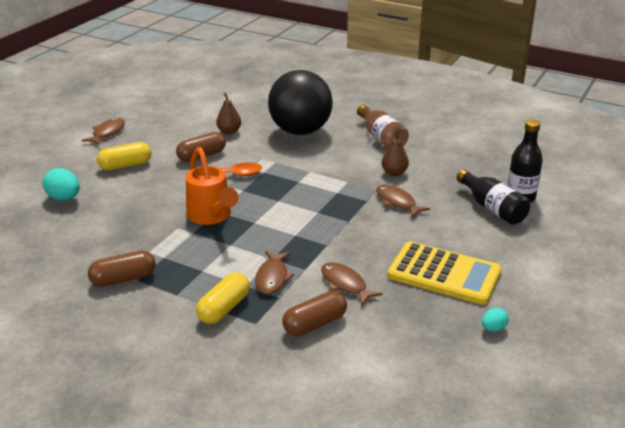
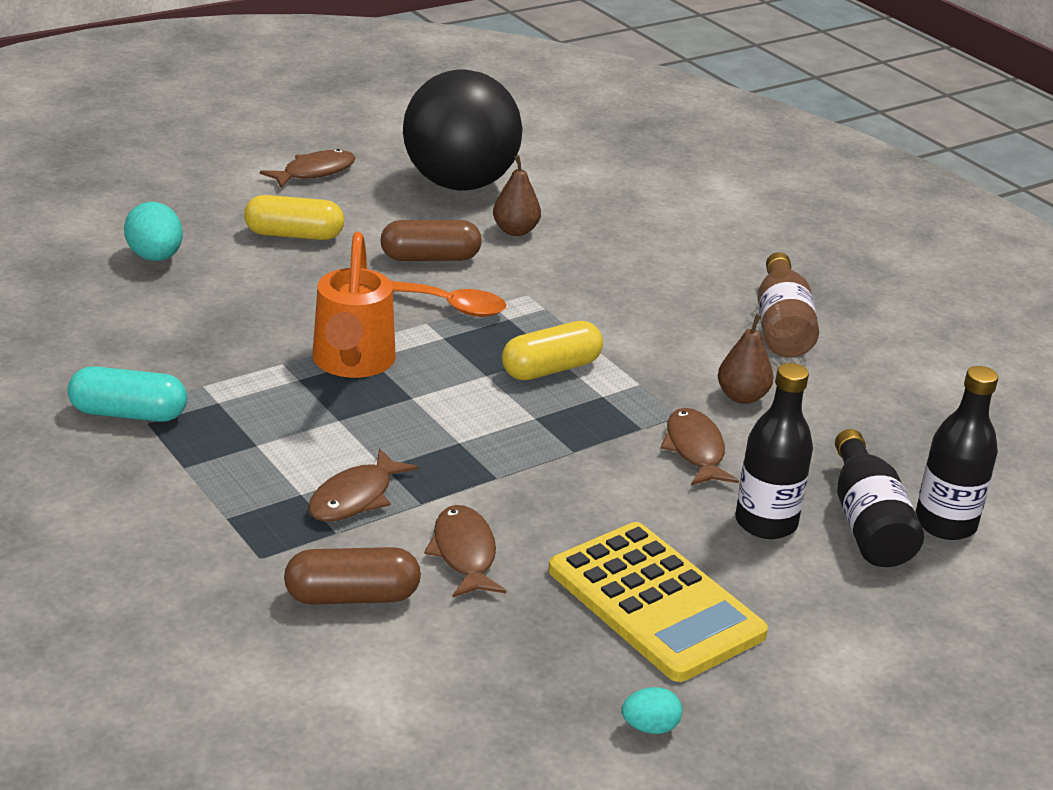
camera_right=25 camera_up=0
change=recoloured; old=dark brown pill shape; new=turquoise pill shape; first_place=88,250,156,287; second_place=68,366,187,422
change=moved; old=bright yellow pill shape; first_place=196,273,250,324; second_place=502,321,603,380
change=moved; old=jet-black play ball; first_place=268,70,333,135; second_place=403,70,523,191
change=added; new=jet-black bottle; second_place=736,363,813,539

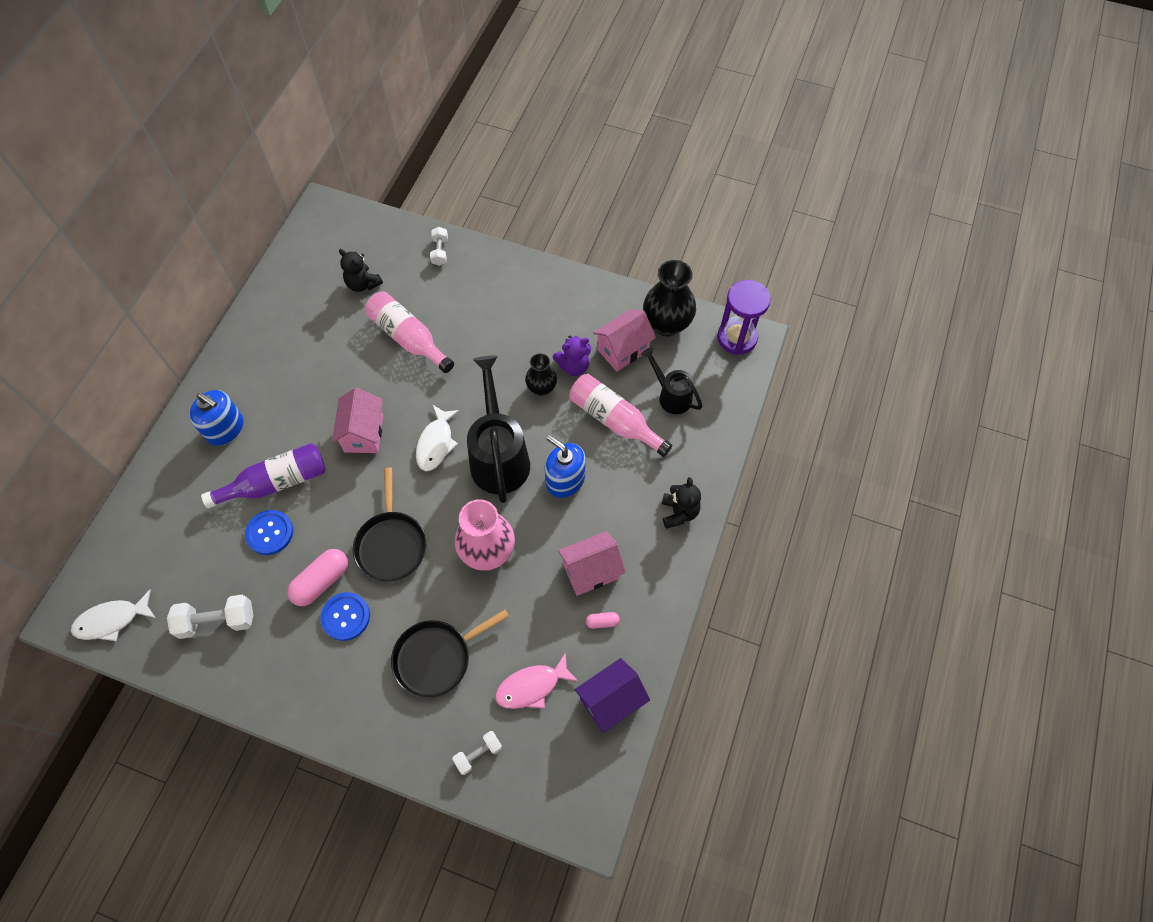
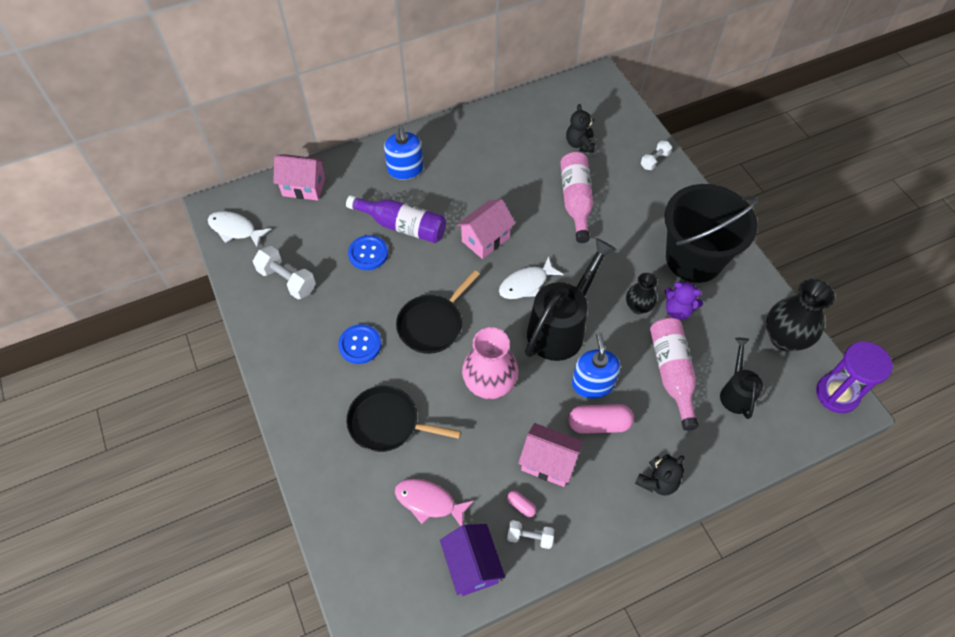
camera_right=45 camera_up=-5
change=moved; old=pink pill shape; first_place=287,549,348,606; second_place=568,404,634,434
change=moved; old=pure white free weight; first_place=452,731,502,775; second_place=507,520,554,549
change=turned; old=royal purple toy house; first_place=575,658,650,733; second_place=440,524,505,596; degrees=60
change=moved; old=pink toy house; first_place=593,309,656,372; second_place=273,154,325,200
change=added; new=jet-black bucket; second_place=664,184,758,283

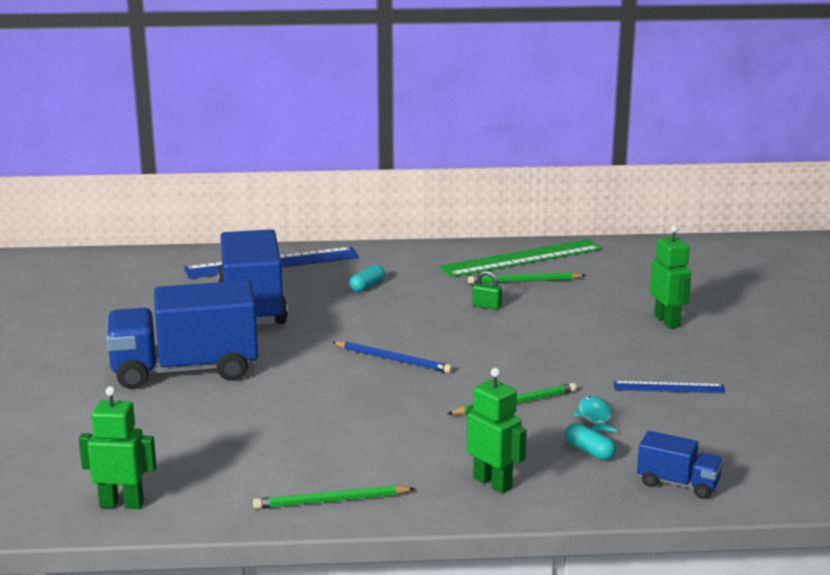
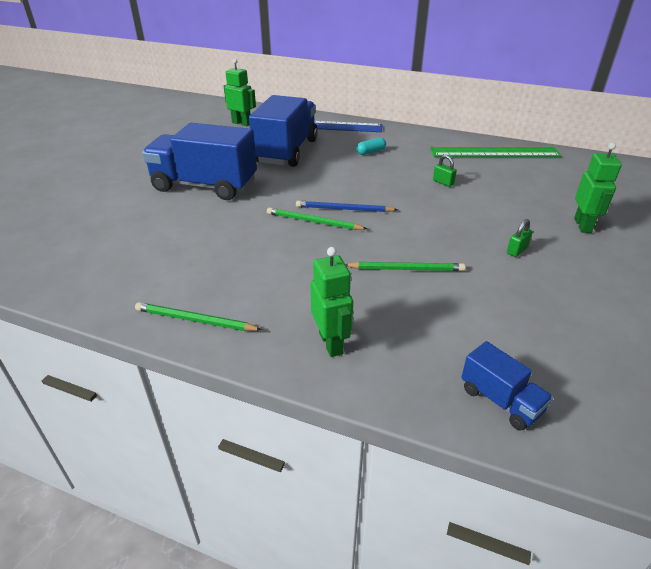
camera_right=25 camera_up=15
change=moved; old=green robot; first_place=79,386,157,509; second_place=224,59,256,126
change=turned; old=blue pencil; first_place=332,341,453,373; second_place=296,201,398,212; degrees=135
change=moved; old=green pencil; first_place=468,272,586,284; second_place=267,207,367,230
change=removed; old=turquoise pill shape; first_place=565,423,616,460
change=removed; old=turquoise toy fish; first_place=574,396,617,432
change=removed; old=blue ruler; first_place=614,381,725,393
change=added; new=green padlock; second_place=507,219,532,257

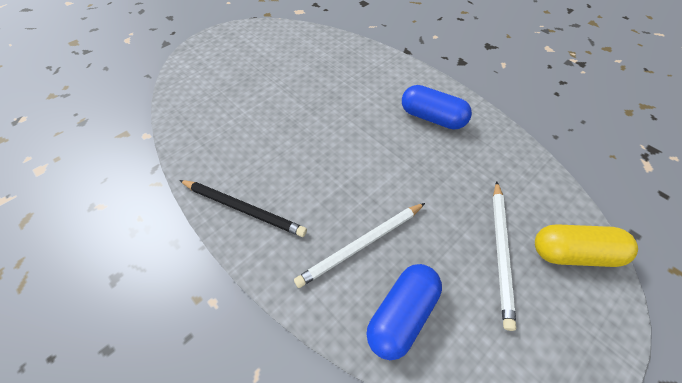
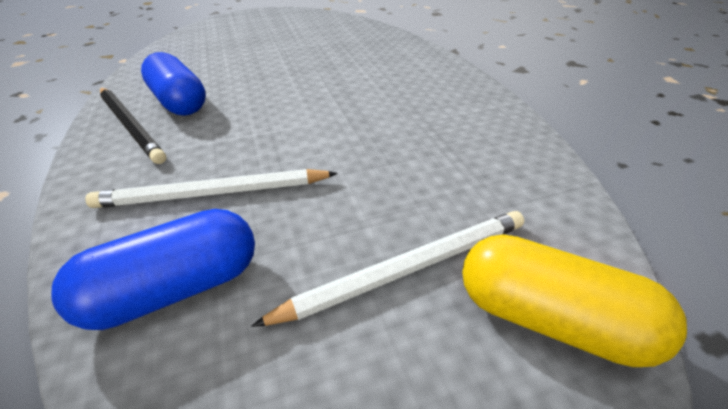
camera_right=25 camera_up=-15
change=moved; old=blue pill shape; first_place=402,85,472,130; second_place=141,52,206,116
change=turned; old=pure white pencil; first_place=493,181,516,331; second_place=251,211,524,327; degrees=-150

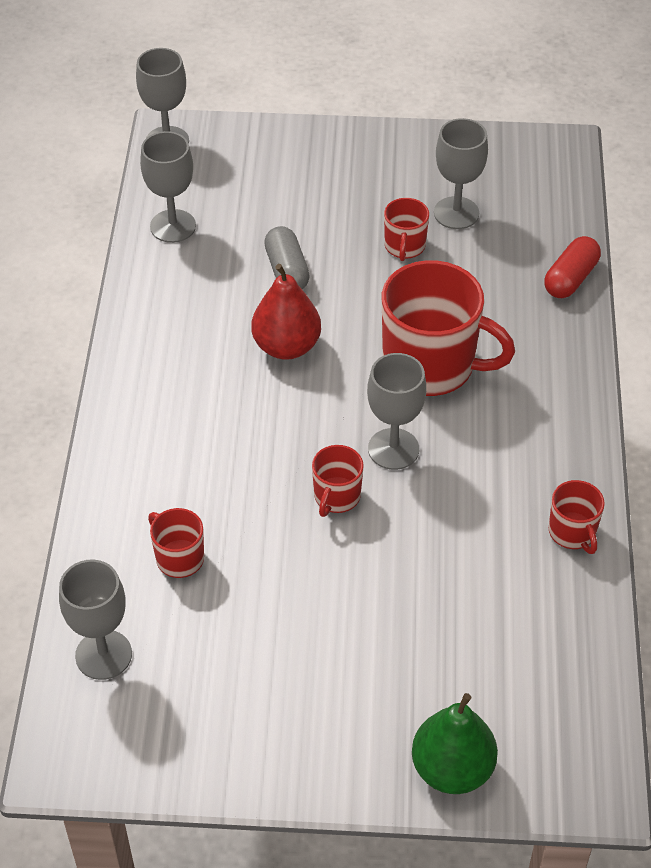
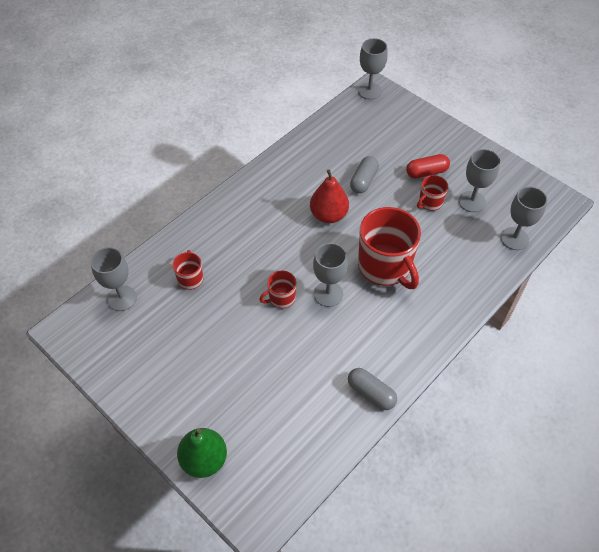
camera_right=40 camera_up=5
change=moved; old=gray chalice; first_place=140,131,196,243; second_place=501,187,547,250
change=moved; old=crimson pill shape; first_place=544,236,601,298; second_place=406,154,450,178
change=replaced; old=crimson coffee mug; new=gray pill shape; first_place=549,480,605,554; second_place=348,368,397,410

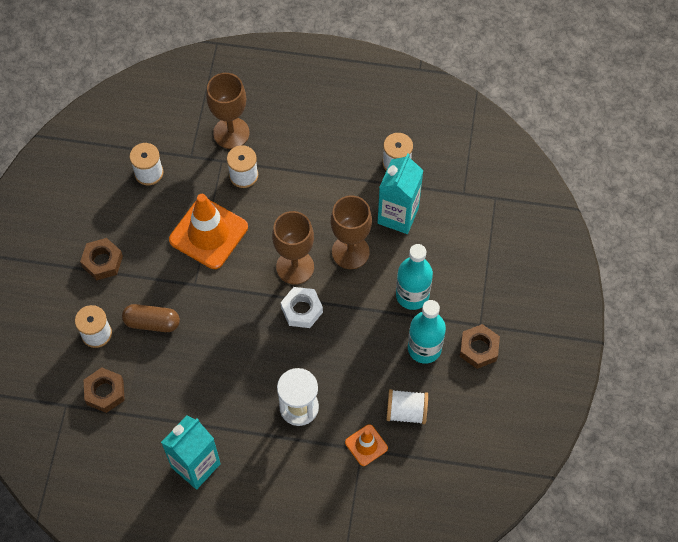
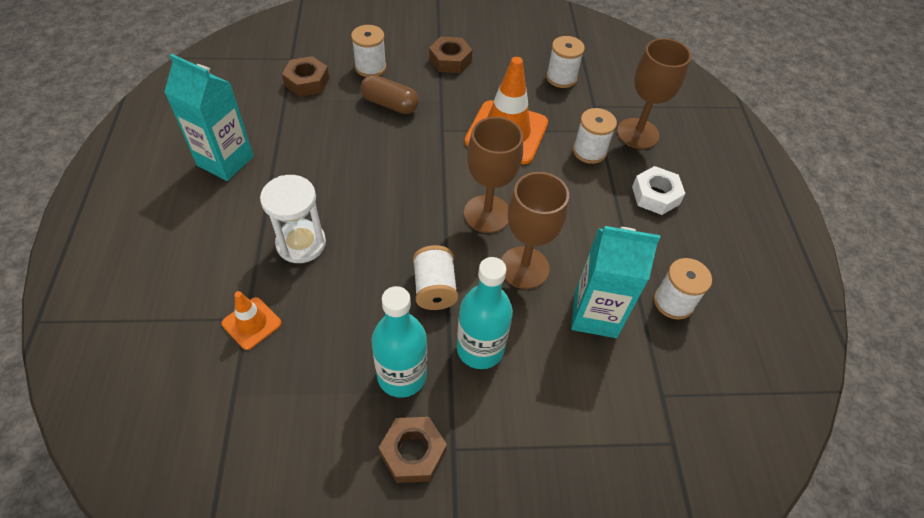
camera_right=75 camera_up=-10
change=turned; old=dark brown pill shape; first_place=122,304,180,332; second_place=361,75,419,114; degrees=-60
change=moved; old=pure white hex nut; first_place=281,287,323,328; second_place=632,166,685,215
change=moved; old=pure white bobbin; first_place=386,389,428,424; second_place=413,245,458,310

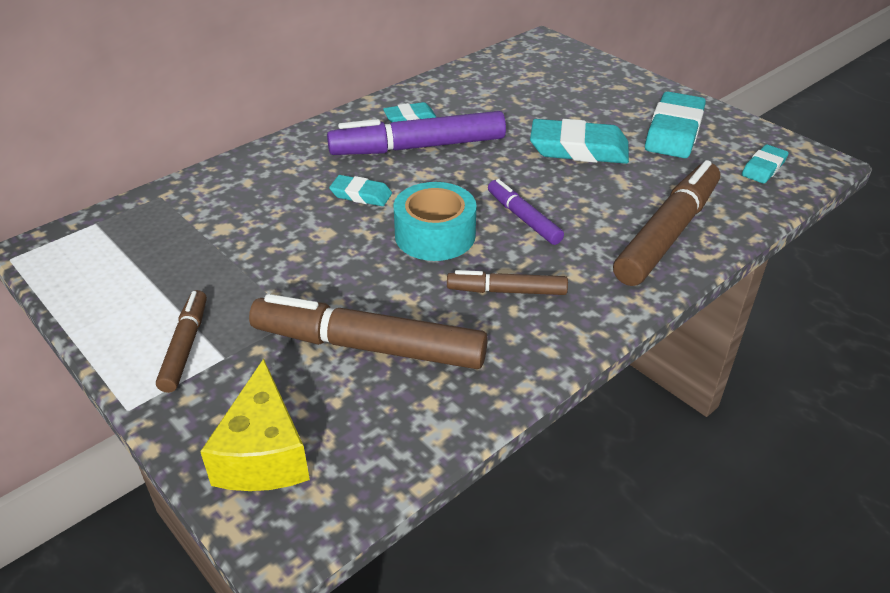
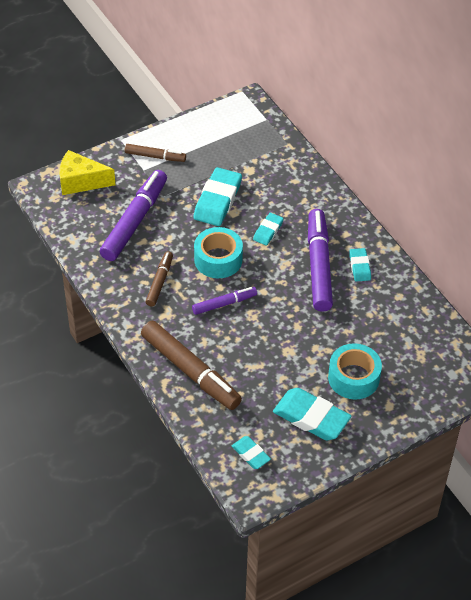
camera_right=100 camera_up=10
change=recoloured; old=dark brown marker; new=royal purple marker; first_place=249,294,488,369; second_place=100,170,167,261
change=moved; old=turquoise pencil eraser; first_place=530,119,629,164; second_place=193,167,242,226
change=added; new=turquoise roll of tape; second_place=328,343,382,399

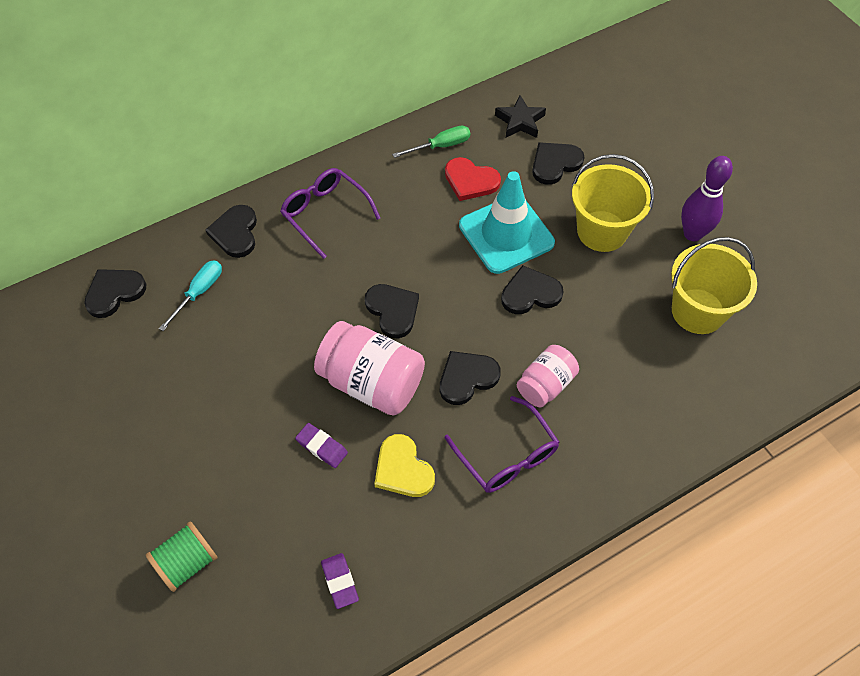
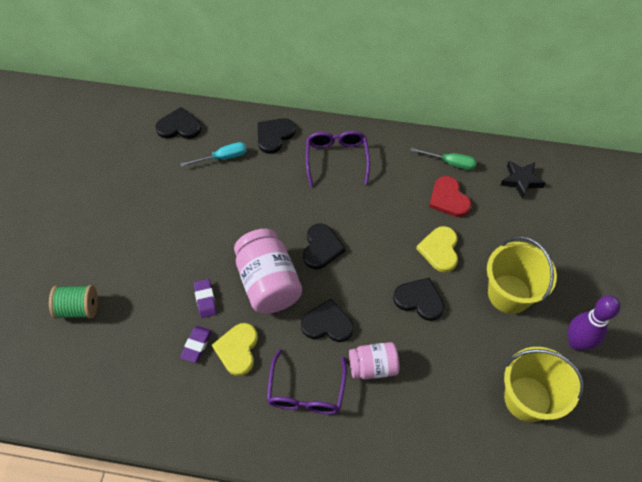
camera_right=40 camera_up=0
change=moved; old=royal purple pencil eraser; first_place=321,553,359,609; second_place=180,326,212,363
change=replaced; old=turquoise road cone; new=bright yellow heart; first_place=459,171,555,274; second_place=416,226,458,272
change=removed; old=jet-black heart; first_place=532,142,585,185

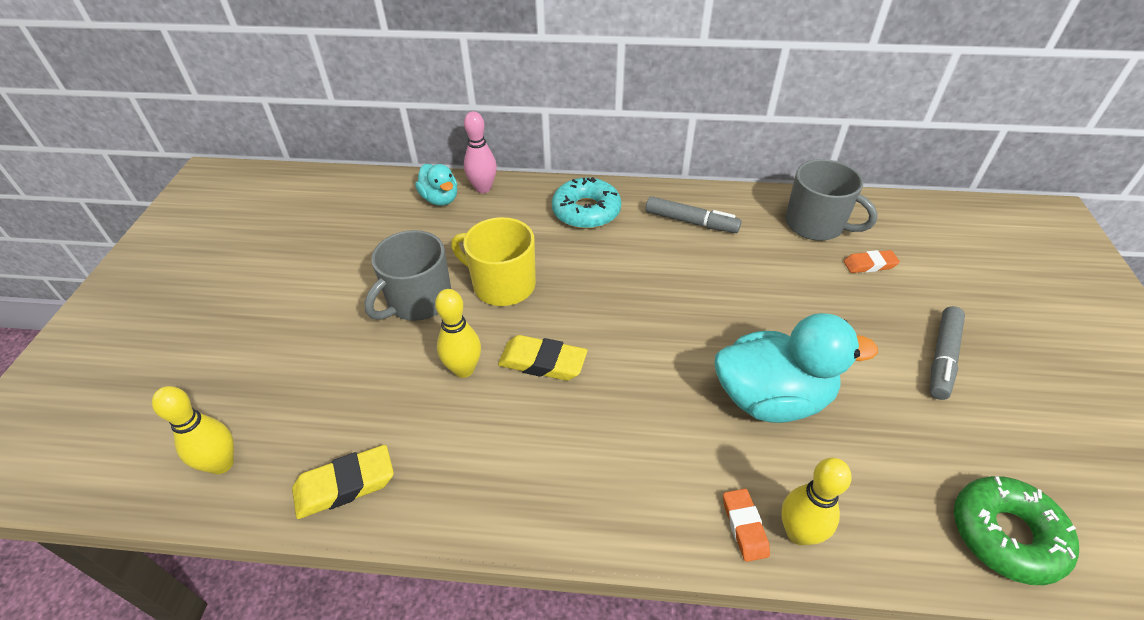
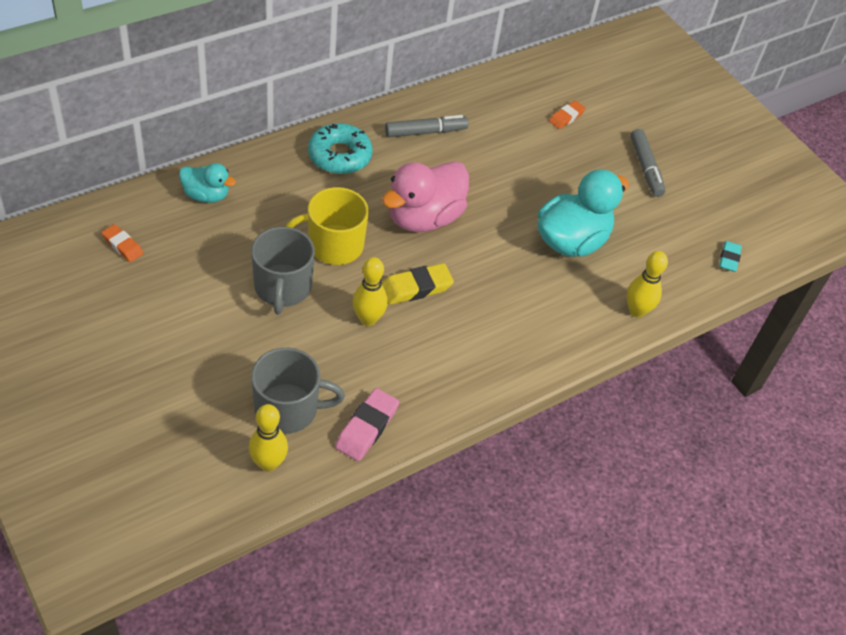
camera_right=-45 camera_up=5
change=recoloured; old=bright yellow pencil eraser; new=pink pencil eraser; first_place=292,445,394,519; second_place=335,388,399,461
change=removed; old=pink skittle; first_place=464,111,497,193
change=moved; old=bright orange pencil eraser; first_place=723,489,770,562; second_place=101,224,143,262
change=moved; old=gray coffee mug; first_place=785,159,878,241; second_place=251,348,345,434
change=replaced; old=green doughnut; new=turquoise pencil eraser; first_place=954,476,1079,585; second_place=719,241,742,272
change=added; new=pink duck; second_place=382,161,469,232

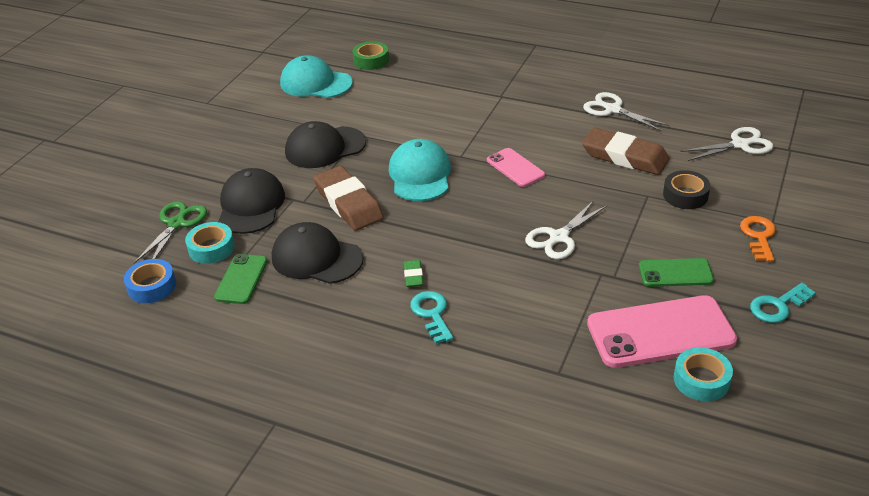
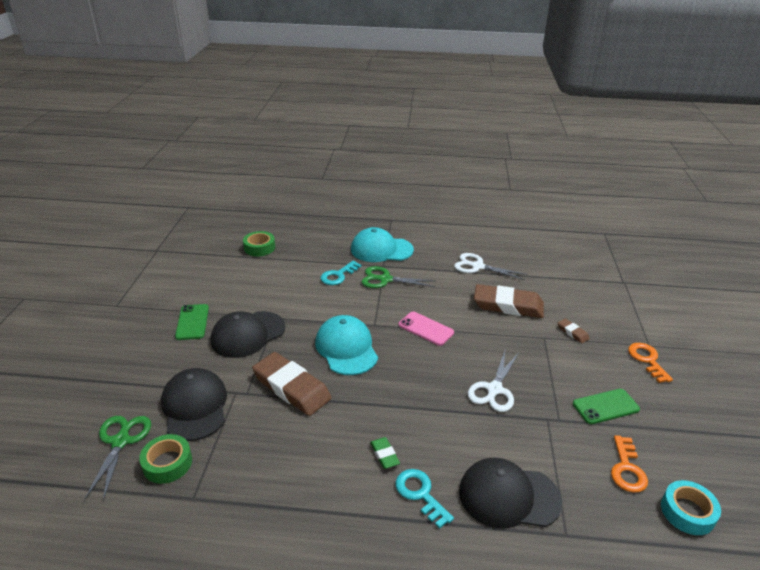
camera_right=-20 camera_up=-5
change=removed; old=blue roll of tape; first_place=124,259,176,303
change=recoloured; old=turquoise roll of tape; new=green roll of tape; first_place=185,222,235,264; second_place=139,434,192,484
change=moved; old=green mobile phone; first_place=214,254,267,304; second_place=175,304,209,340
change=moved; old=jet-black baseball cap; first_place=272,222,363,284; second_place=459,458,562,528
change=moved; old=turquoise baseball cap; first_place=280,55,353,98; second_place=351,227,414,262
change=replaced; old=pink mobile phone; new=bright orange key; first_place=587,295,737,368; second_place=611,435,648,493
change=replaced; old=jet-black roll of tape; new=dark brown pencil eraser; first_place=663,170,711,209; second_place=558,318,590,343
change=removed; old=pure white scissors; first_place=681,127,774,161
change=moved; old=turquoise key; first_place=750,283,816,323; second_place=321,261,361,285
change=added; new=green scissors; second_place=362,266,436,288

